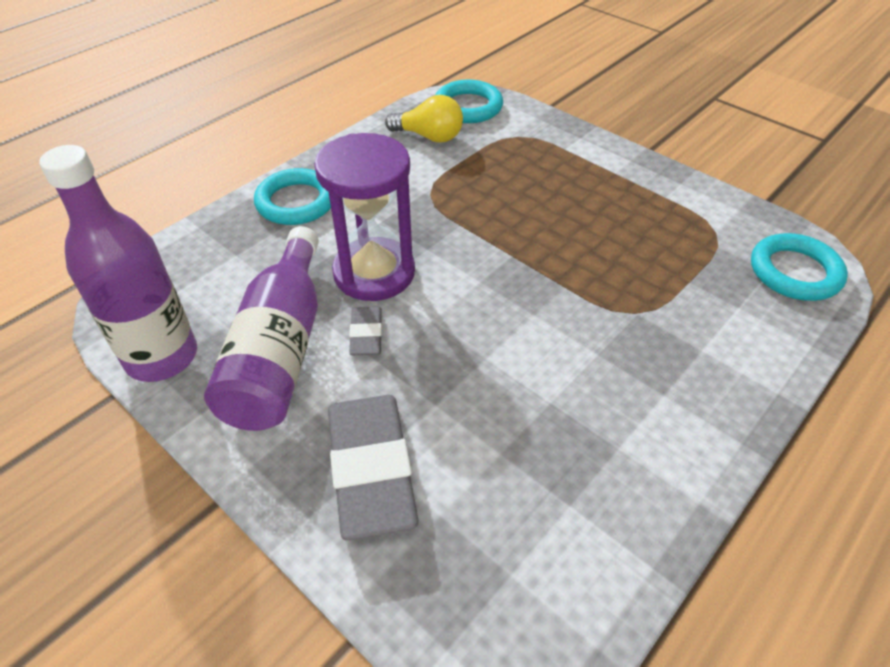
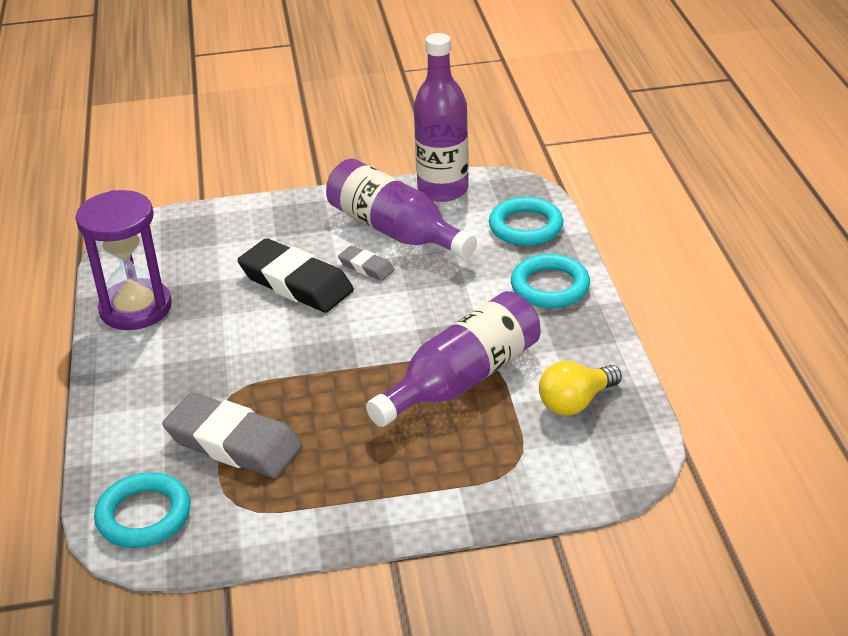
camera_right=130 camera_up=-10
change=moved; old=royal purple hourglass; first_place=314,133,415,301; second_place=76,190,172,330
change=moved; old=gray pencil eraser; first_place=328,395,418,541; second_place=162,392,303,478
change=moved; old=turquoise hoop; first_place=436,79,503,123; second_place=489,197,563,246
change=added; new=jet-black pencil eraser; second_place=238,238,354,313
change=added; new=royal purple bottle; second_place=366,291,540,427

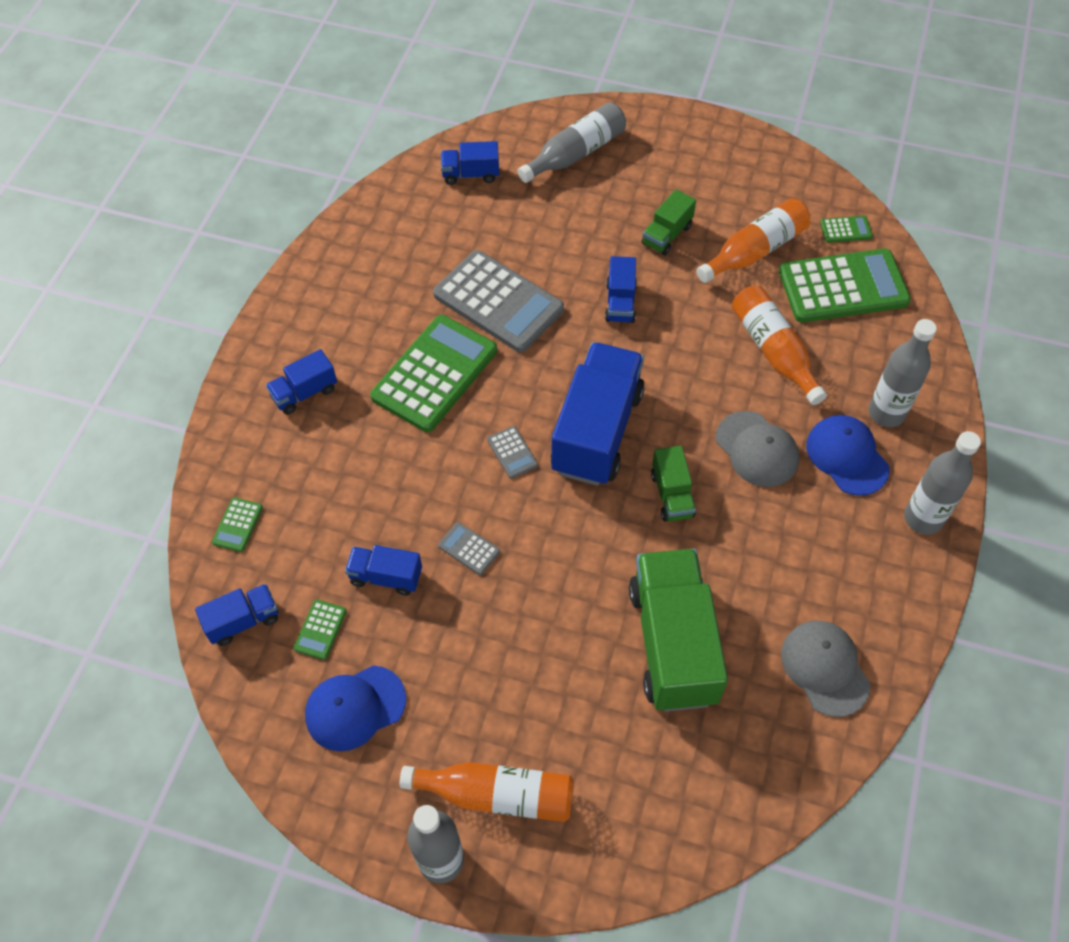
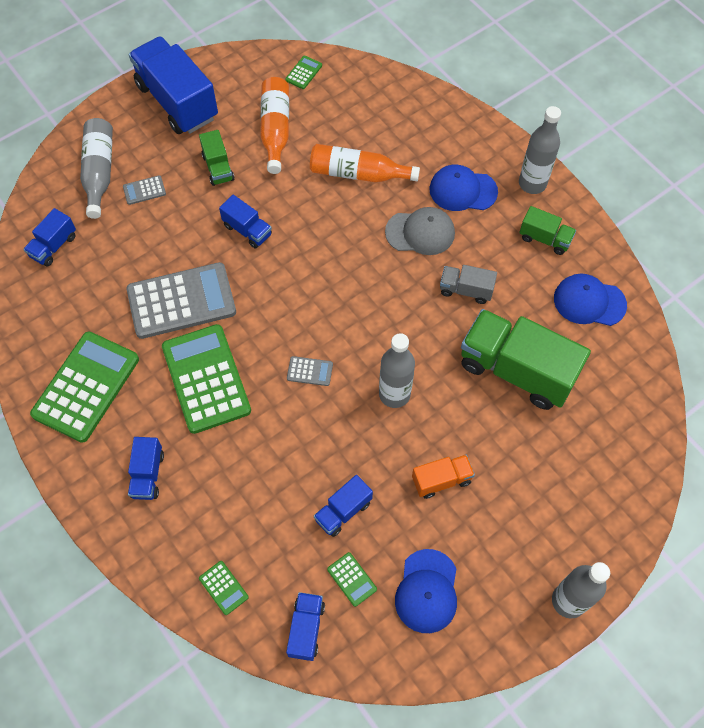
camera_right=-55 camera_up=5
change=removed; old=bright orange bottle; first_place=400,762,574,822
change=moved; old=gray pocket calculator; first_place=438,522,500,575; second_place=123,175,166,205
change=moved; old=blue toy truck; first_place=551,342,645,486; second_place=129,36,218,134
change=moved; old=green toy truck; first_place=651,446,696,522; second_place=519,206,576,255
change=moved; old=green pocket calculator; first_place=779,248,911,322; second_place=30,331,139,443
change=recoloured; old=gray baseball cap; new=blue baseball cap; first_place=781,621,871,717; second_place=554,273,627,326
change=moved; old=gray bottle; first_place=869,319,937,427; second_place=379,333,415,408
change=added; new=bright orange toy truck; second_place=412,455,475,499
change=added; new=gray toy truck; second_place=440,265,497,304

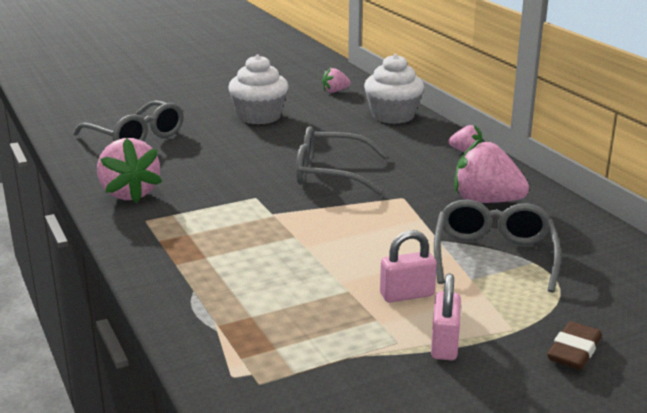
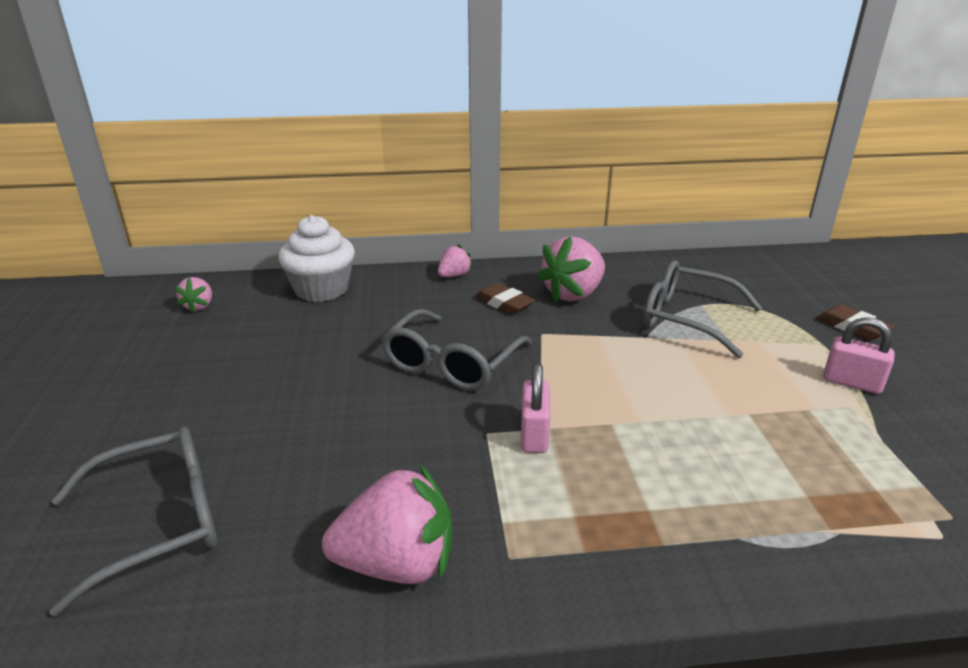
camera_right=-70 camera_up=5
change=removed; old=pure white fairy cake; first_place=228,54,289,125
change=moved; old=pink padlock; first_place=380,230,437,302; second_place=521,363,550,453
change=added; new=dark brown pencil eraser; second_place=475,283,535,315

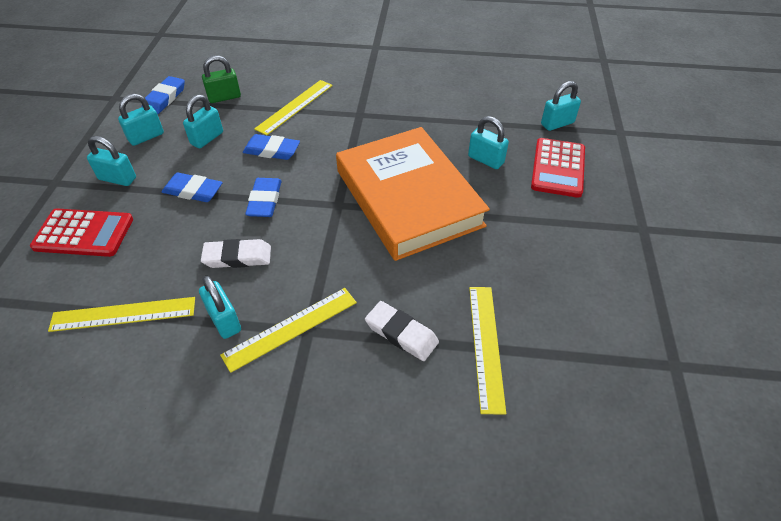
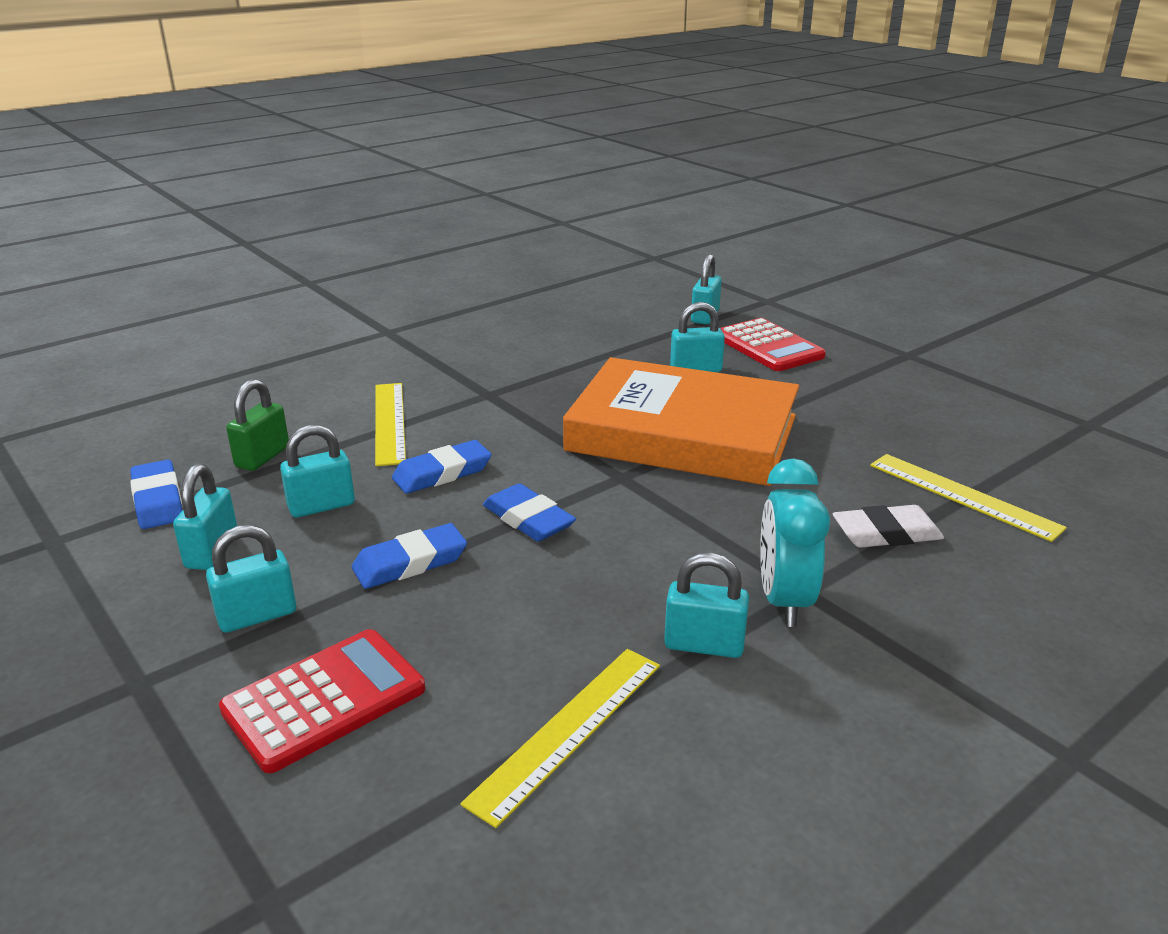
camera_right=-45 camera_up=-20
change=turned; old=turquoise padlock; first_place=183,95,223,148; second_place=280,425,355,517; degrees=75
change=removed; old=pure white pencil eraser; first_place=201,239,271,268
change=replaced; old=bright yellow ruler; new=turquoise bedside clock; first_place=220,288,357,373; second_place=760,458,830,627

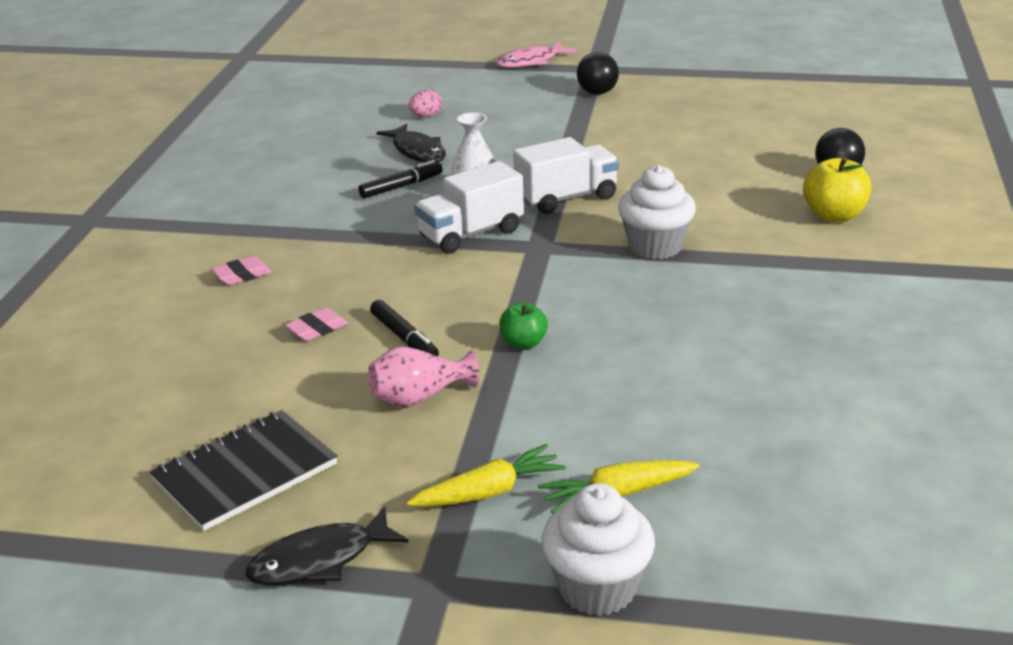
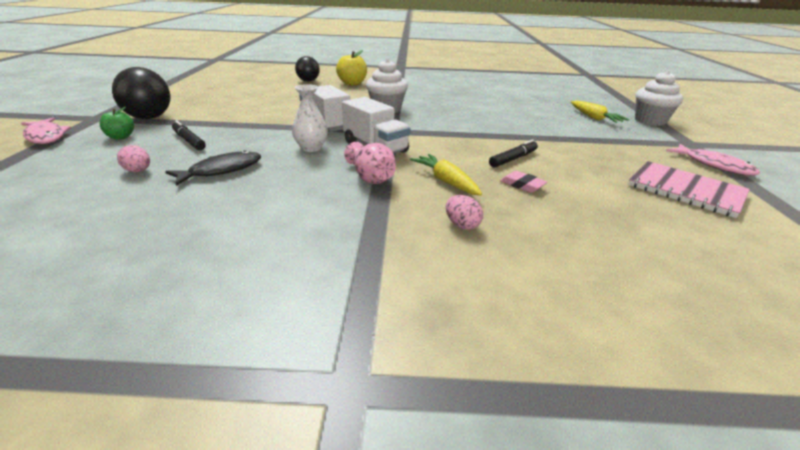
camera_right=-100 camera_up=0
change=recoloured; old=jet-black notebook; new=pink notebook; first_place=150,410,337,531; second_place=628,161,750,218
change=replaced; old=pink pencil eraser; new=pink toy egg; first_place=212,256,272,285; second_place=446,195,483,230
change=recoloured; old=jet-black toy fish; new=pink toy fish; first_place=246,506,408,585; second_place=666,144,760,175
change=moved; old=jet-black marker; first_place=358,160,443,198; second_place=172,120,206,150
change=moved; old=pink tall vase; first_place=368,346,479,407; second_place=344,142,396,184
change=moved; old=bright yellow toy carrot; first_place=406,444,566,507; second_place=410,154,482,195
change=moved; old=green apple; first_place=499,302,548,349; second_place=100,107,134,140
change=resized; old=jet-black play ball; first_place=577,52,619,95; second_place=112,67,170,119; factor=1.54

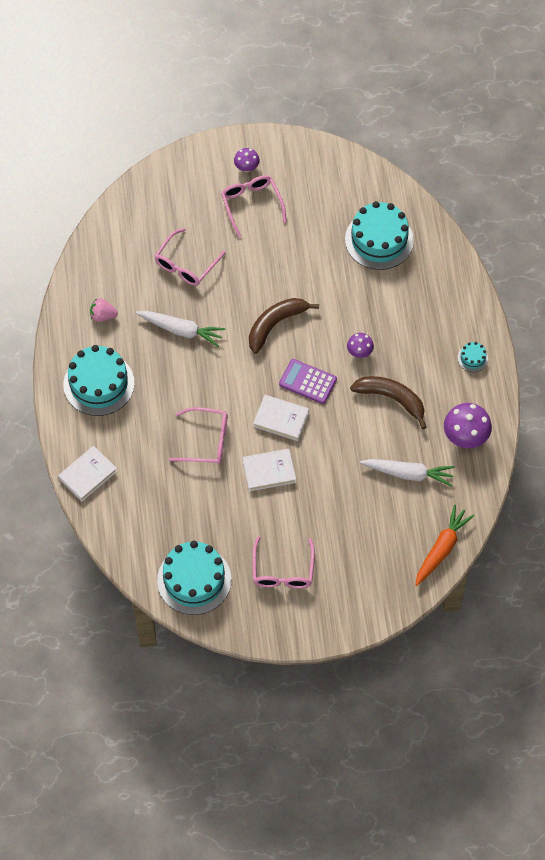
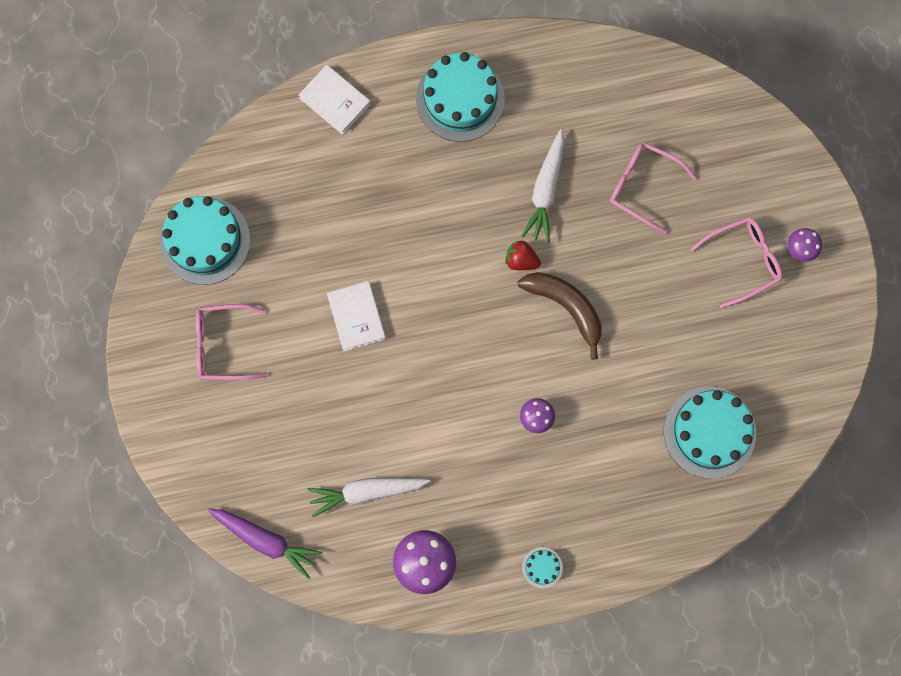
camera_right=85 camera_up=15
change=removed; old=pink toy strawberry; first_place=90,298,118,322
change=removed; old=pink spectacles; first_place=169,407,227,464
change=removed; old=pure white hardback; first_place=253,395,309,441
change=removed; old=royal purple pocket calculator; first_place=279,359,337,404
change=removed; old=dark brown banana; first_place=350,376,427,429
change=turned; old=pure white toy carrot; first_place=360,459,455,487; second_place=307,478,431,517; degrees=75
change=recoloured; old=bright orange toy carrot; new=royal purple toy carrot; first_place=415,504,475,586; second_place=207,508,322,579
change=added; new=crimson toy strawberry; second_place=505,240,541,270

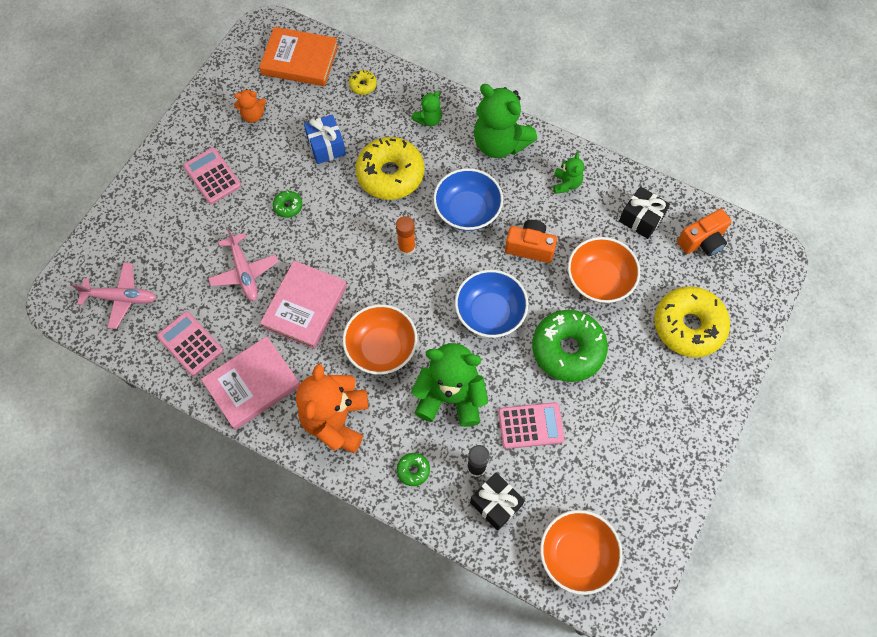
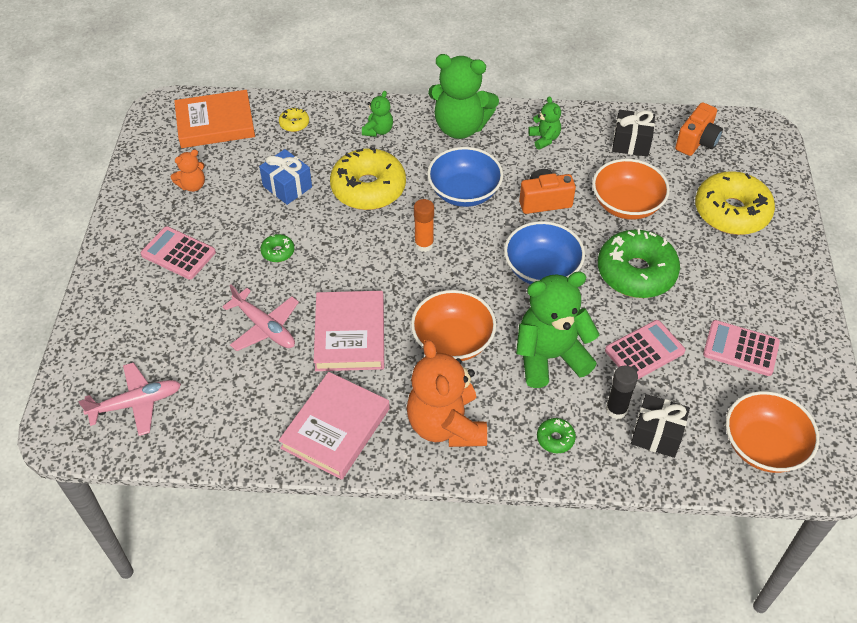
camera_right=-25 camera_up=-15
change=moved; old=pink pocket calculator; first_place=157,311,223,376; second_place=703,320,780,376

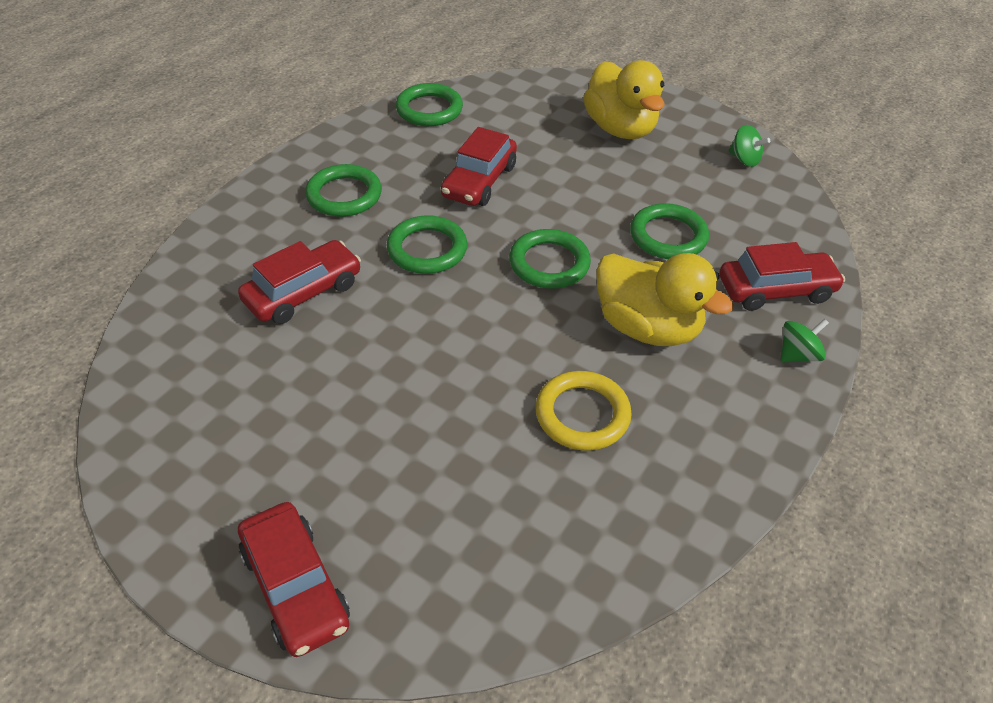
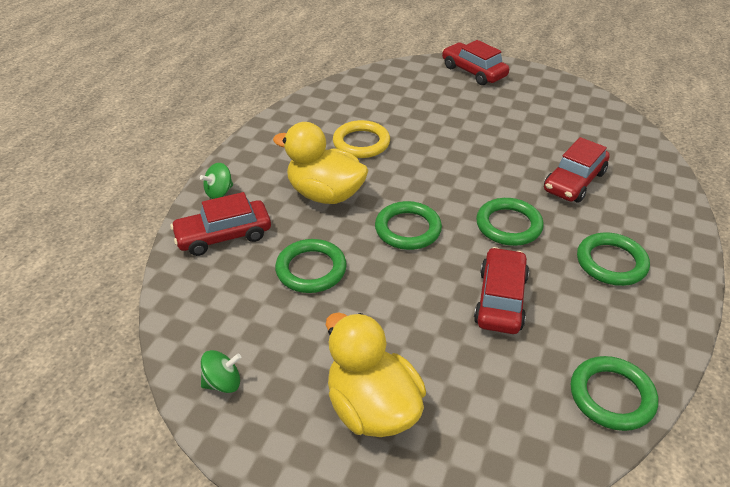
camera_right=170 camera_up=-5
change=turned; old=green spinning top; first_place=729,125,770,167; second_place=201,350,241,393; degrees=135

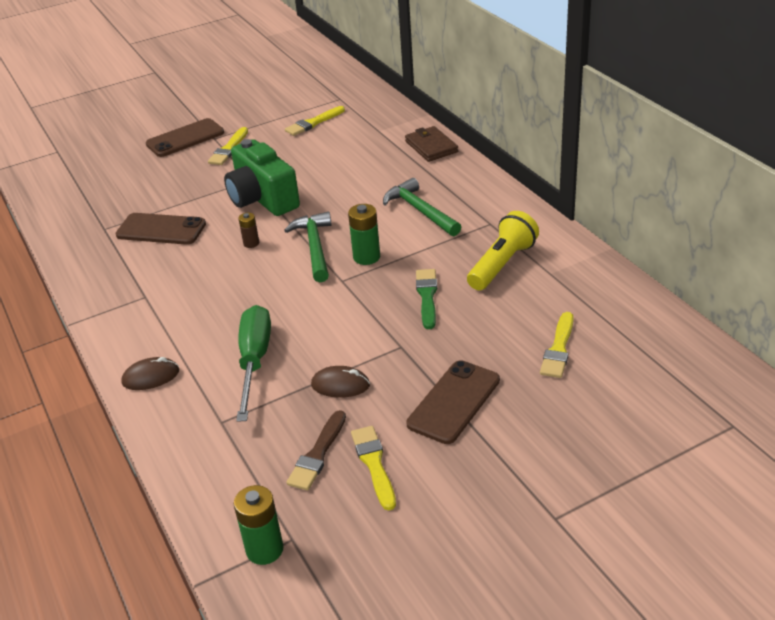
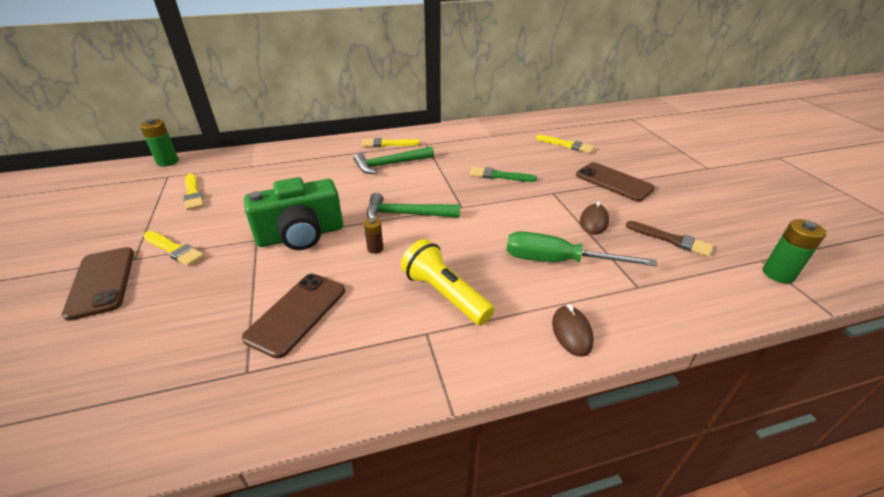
camera_right=-80 camera_up=0
change=moved; old=green battery; first_place=348,204,380,265; second_place=140,119,179,167
change=moved; old=bright yellow paintbrush; first_place=351,426,396,510; second_place=361,138,421,147
change=removed; old=dark brown wallet; first_place=405,126,458,162
change=moved; old=bright yellow pocket torch; first_place=467,211,539,290; second_place=401,239,495,325

